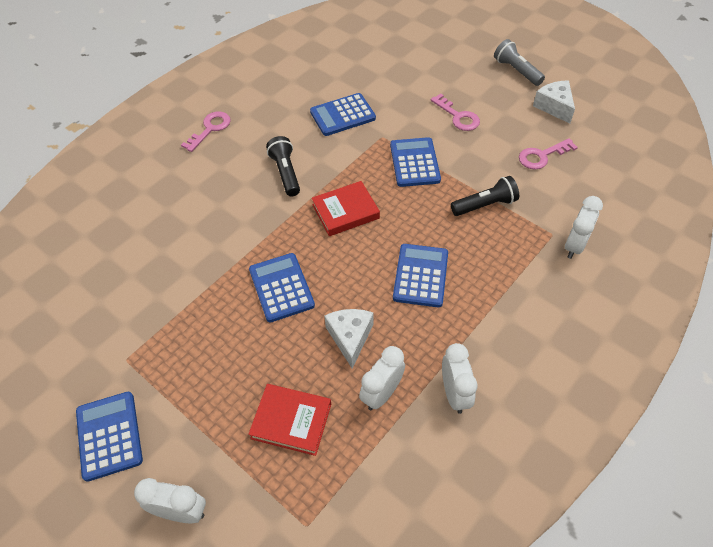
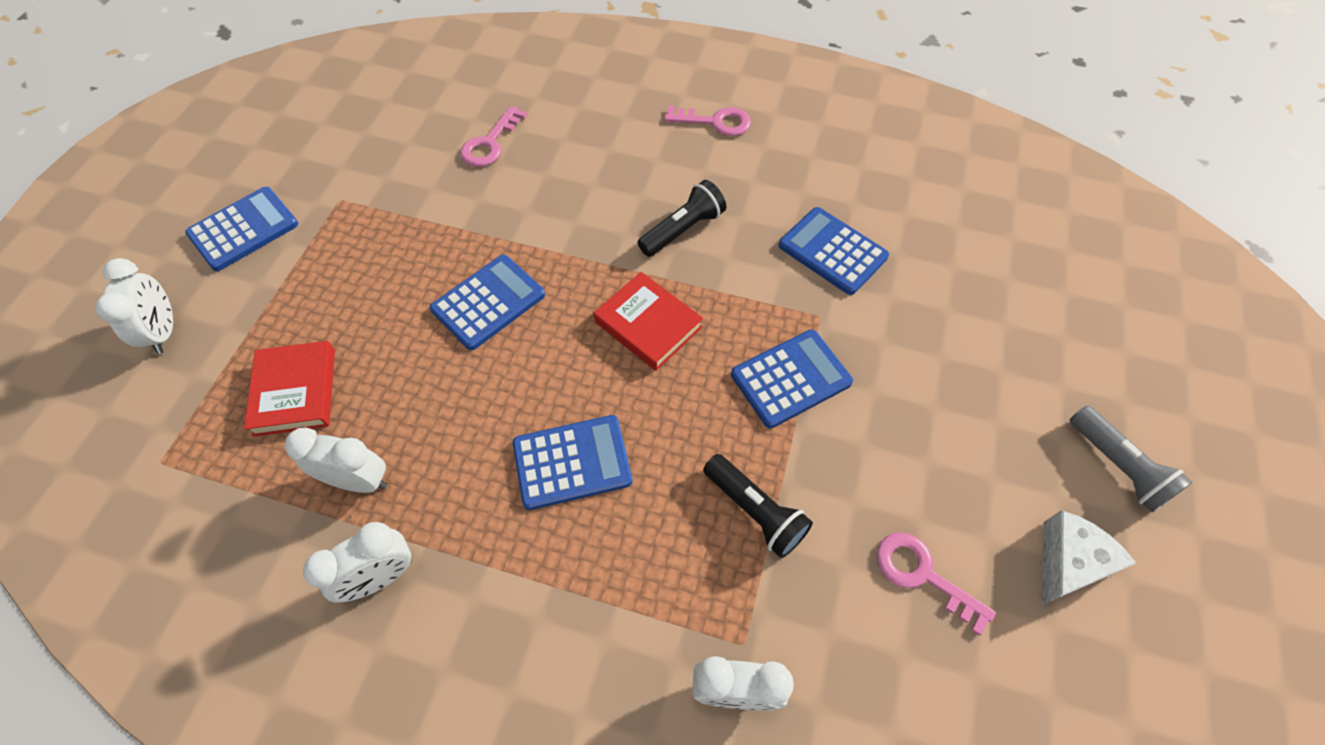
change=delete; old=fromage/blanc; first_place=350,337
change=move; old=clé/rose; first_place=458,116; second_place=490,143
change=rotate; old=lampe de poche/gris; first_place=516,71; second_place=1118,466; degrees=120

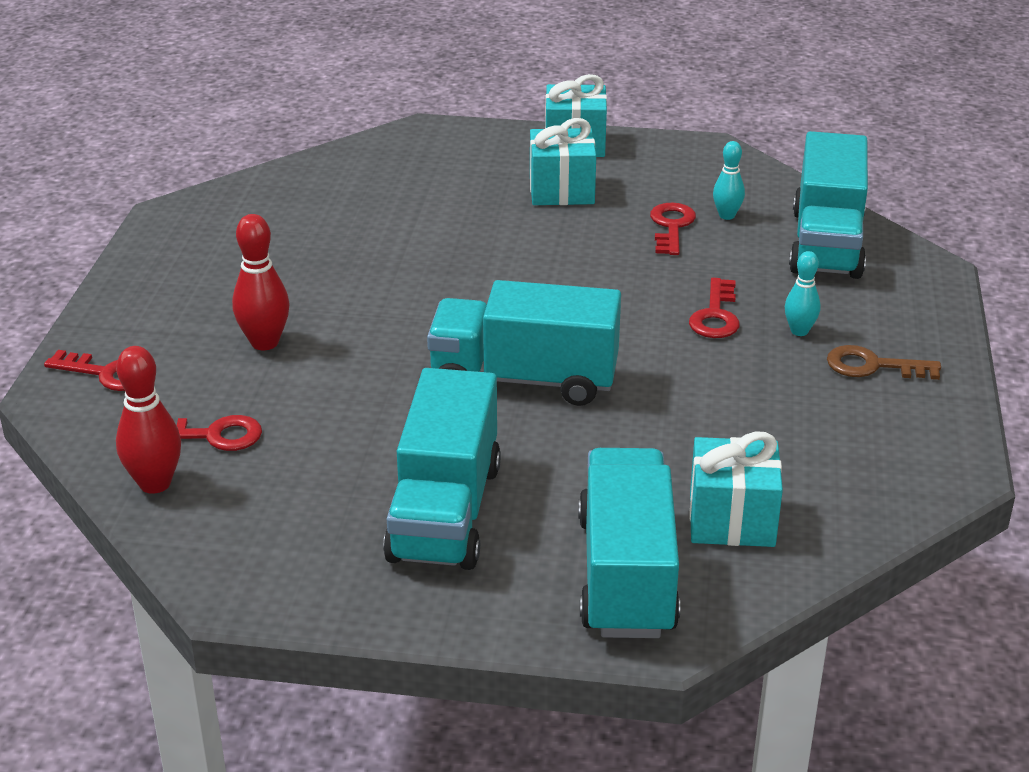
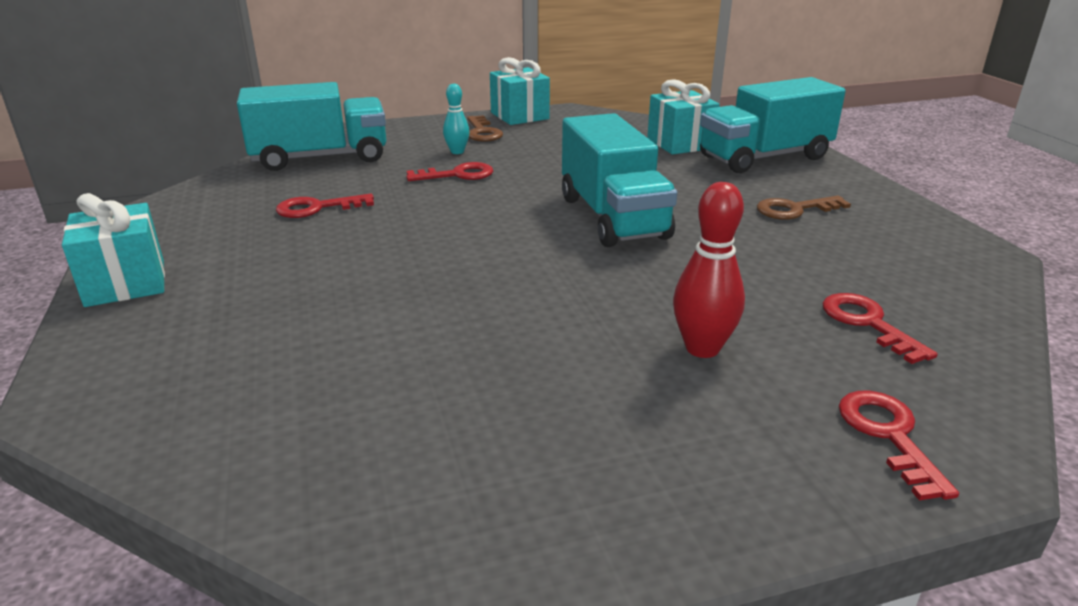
change=delete; old=quille/rouge; first_place=155,483
change=replace; old=camion/turquoise; new=clé/marron; first_place=445,512; second_place=795,210
change=move; old=cadeau/turquoise; first_place=561,191; second_place=519,116
change=delete; old=quille/turquoise; first_place=726,215

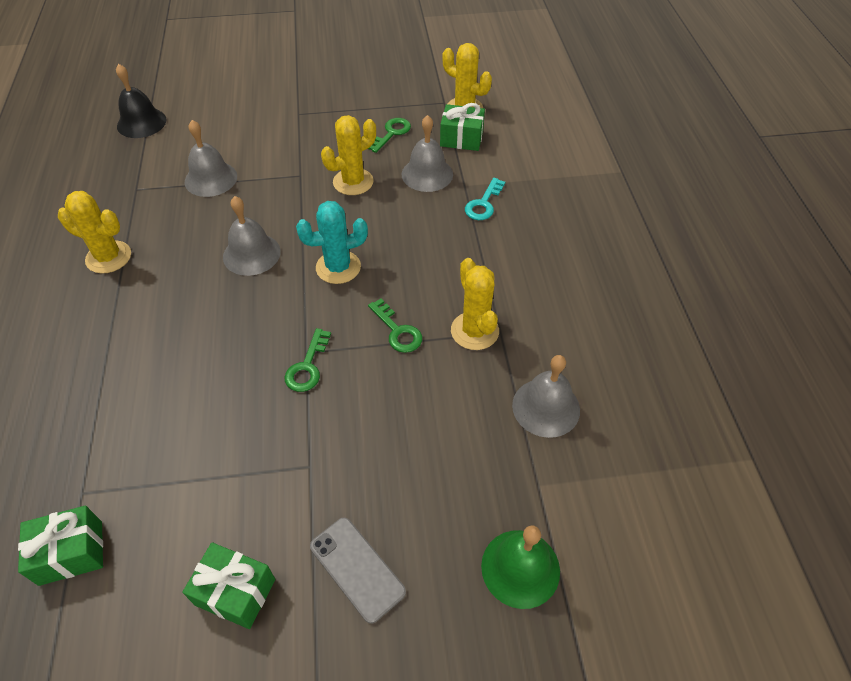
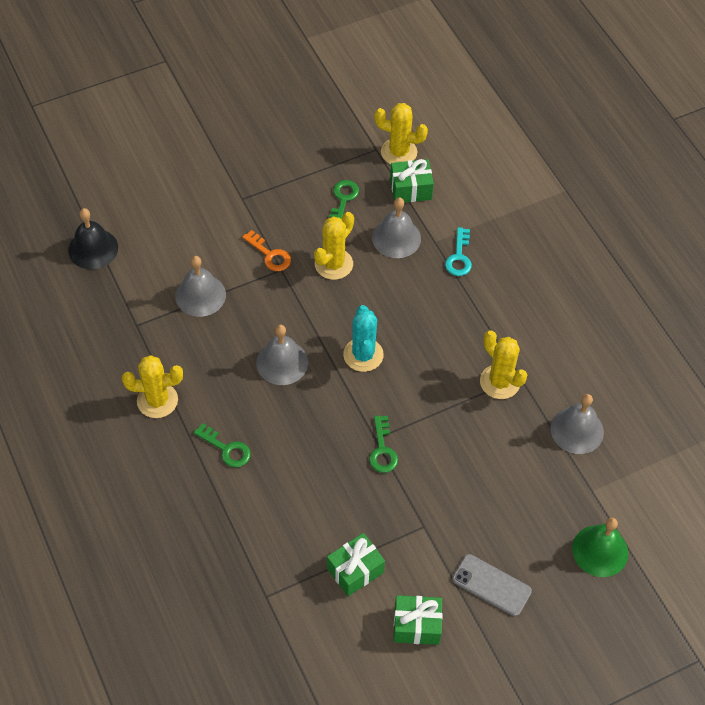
change=move; old=cadeau/vert; first_place=71,552; second_place=355,570
change=rotate; old=cactus/turquoise; first_place=338,267; second_place=363,355; degrees=-60
change=move; old=clé/vert; first_place=397,331; second_place=226,449
change=insert; new=clé/orange; second_place=270,255

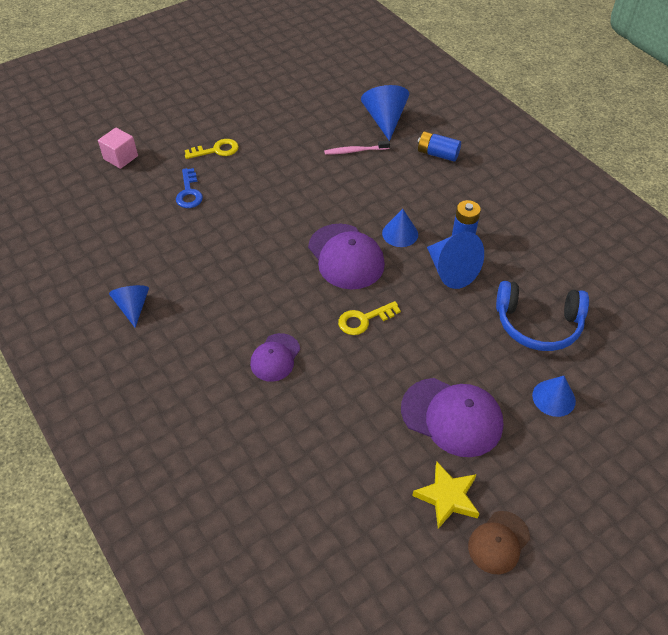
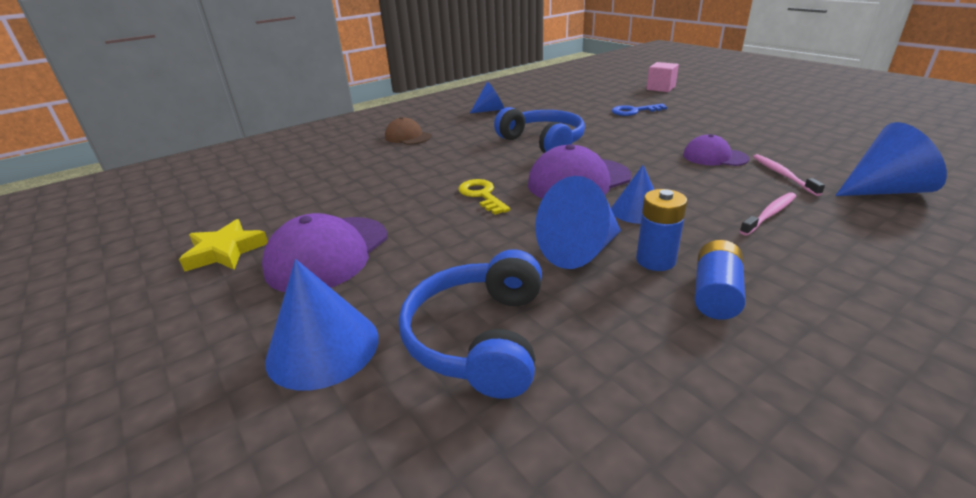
change=delete; old=clé/jaune; first_place=216,150
change=move; old=casquette/violet; first_place=275,357; second_place=714,157
change=move; old=pile/bleu; first_place=437,154; second_place=715,294
change=move; old=casquette/marron; first_place=498,542; second_place=408,137
change=resize; old=cône/bleu; first_place=553,398; second_place=323,347; factor=1.52
change=insert; new=casque audio/bleu; second_place=543,142
change=insert; new=brosse à dents/rose; second_place=769,214

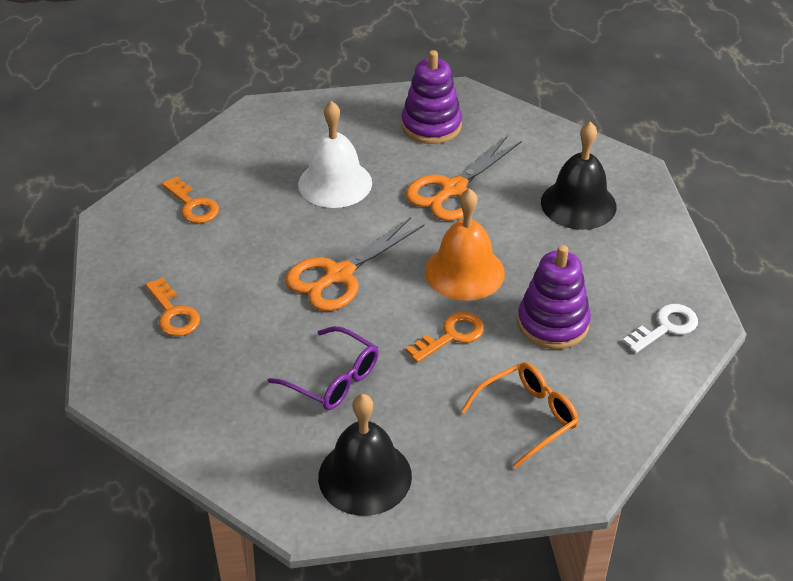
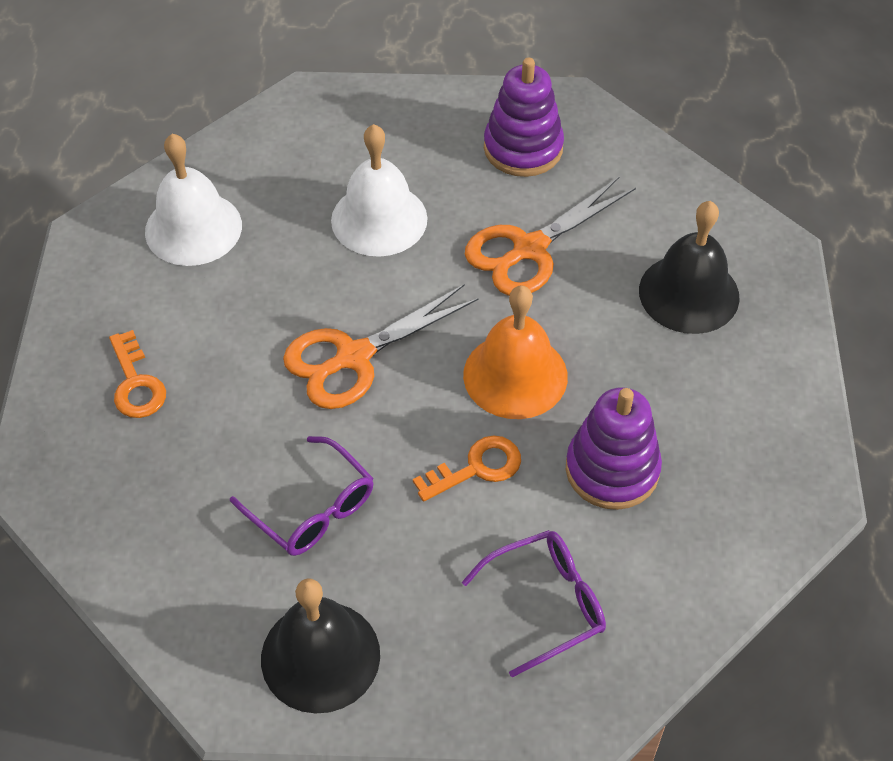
change=replace; old=clé/orange; new=cloche/blanc; first_place=193,205; second_place=193,228
change=recolor; old=lunettes/orange; new=lunettes/violet; first_place=528,417; second_place=546,603
change=delete; old=clé/blanc; first_place=666,327

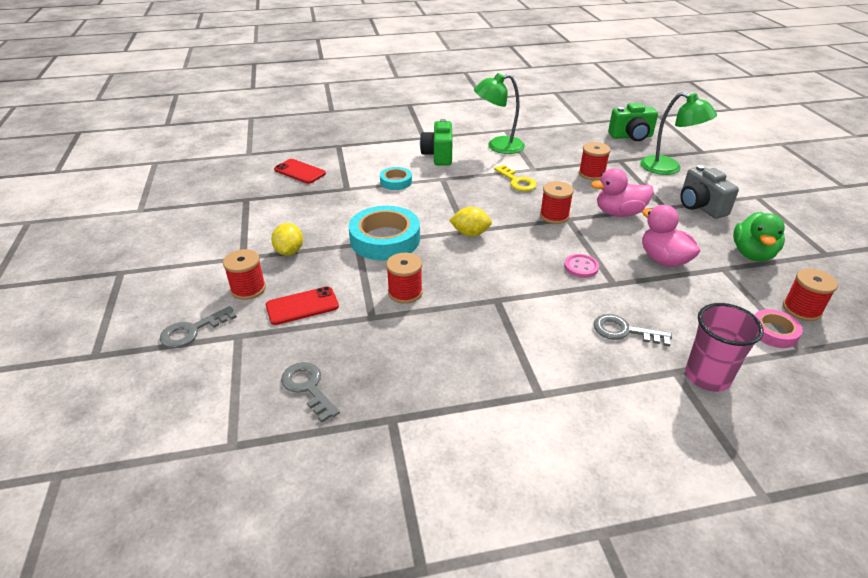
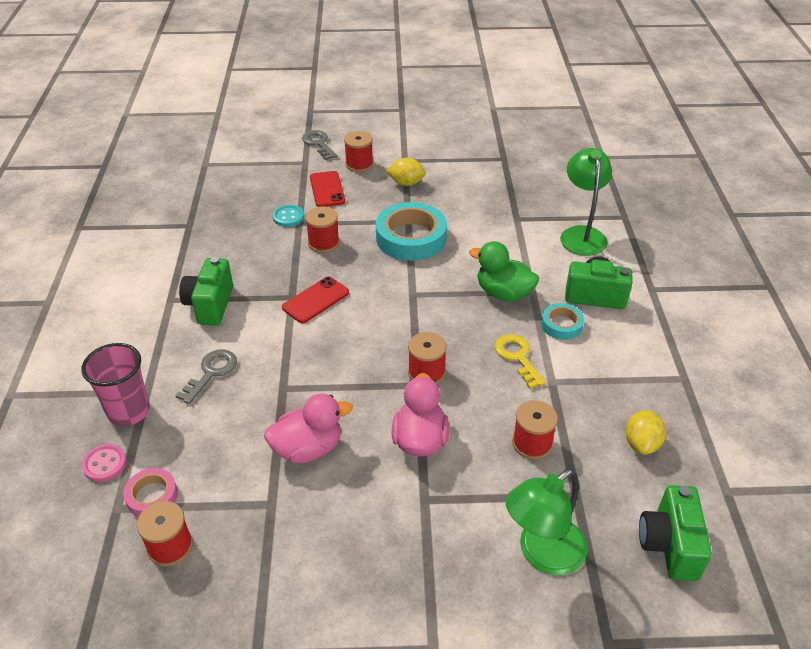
change=move; old=téléphone/rouge; first_place=300,172; second_place=315,300
change=delete; old=clé/gris; first_place=308,387
change=move; old=ruban adhésif/turquoise; first_place=396,182; second_place=561,325
change=move; old=citron/jaune; first_place=470,233; second_place=641,443
change=move; old=lampe/vert; first_place=498,146; second_place=581,234
change=rotate; old=clé/jaune; first_place=517,181; second_place=517,357; degrees=90
change=move; old=bouton/rose; first_place=581,267; second_place=105,464
change=delete; old=appareil photo/gris; first_place=700,207
change=move; old=canard/vert; first_place=752,254; second_place=503,293
change=insert; new=appareil photo/vert; second_place=210,305
change=insert; new=bouton/turquoise; second_place=288,217

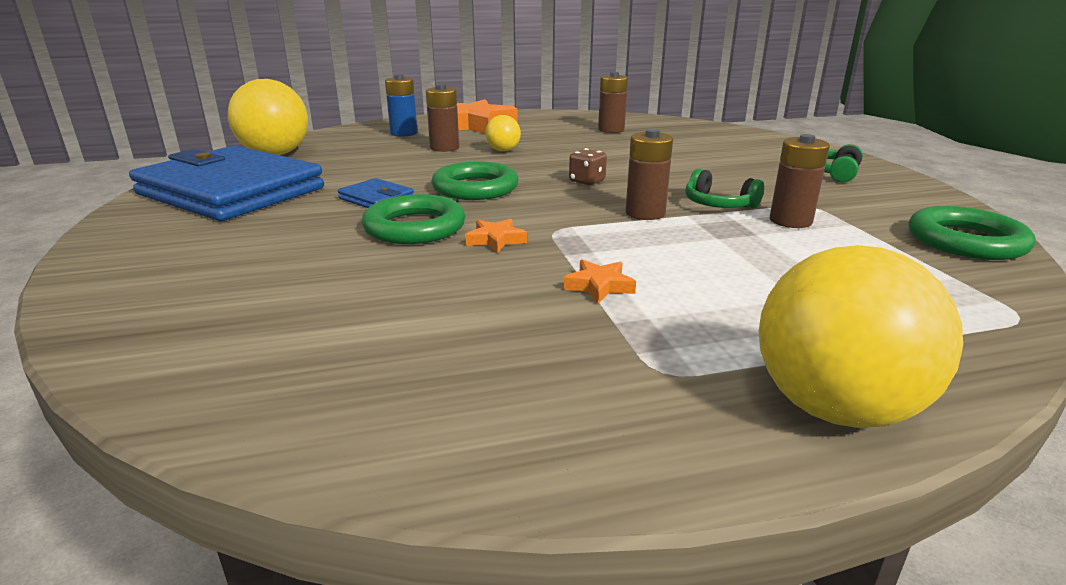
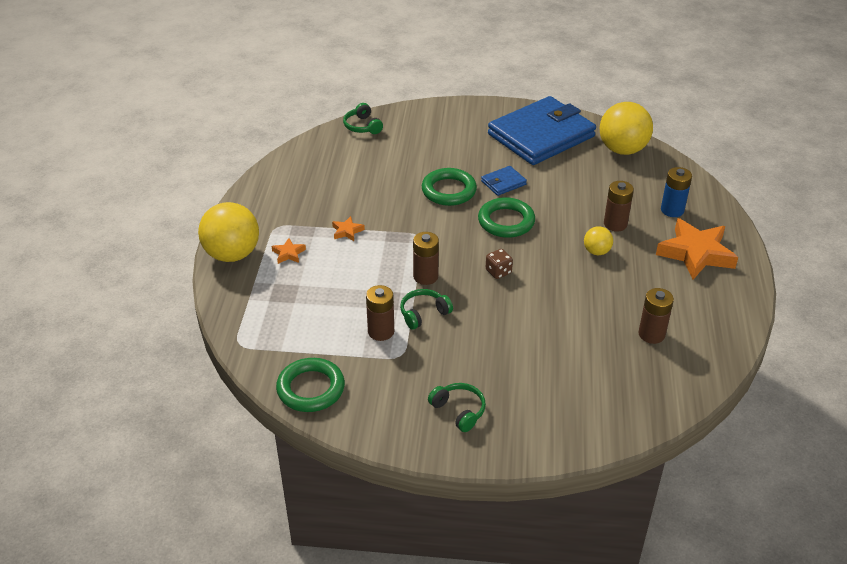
change=move; old=étoile/orange; first_place=495,240; second_place=288,253
change=insert; new=casque audio/vert; second_place=362,126

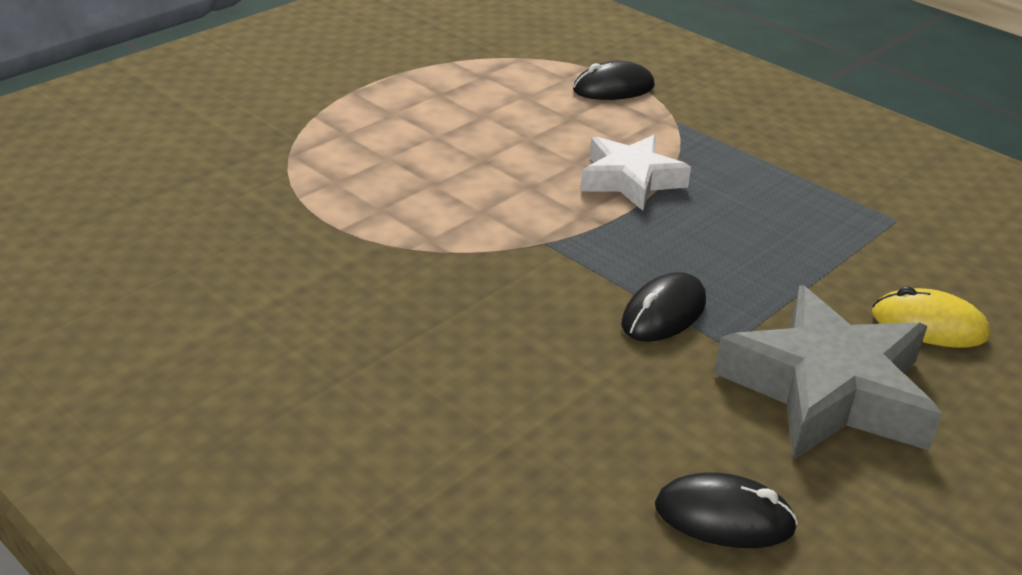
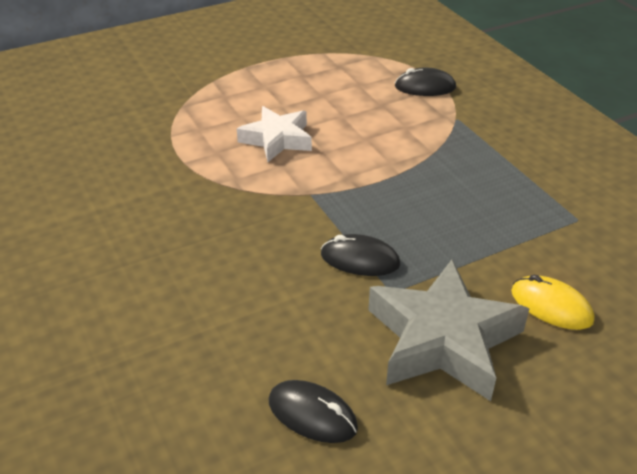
change=move; old=étoile/blanc; first_place=630,180; second_place=277,139
change=rotate; old=souris/noir; first_place=663,313; second_place=360,259; degrees=45

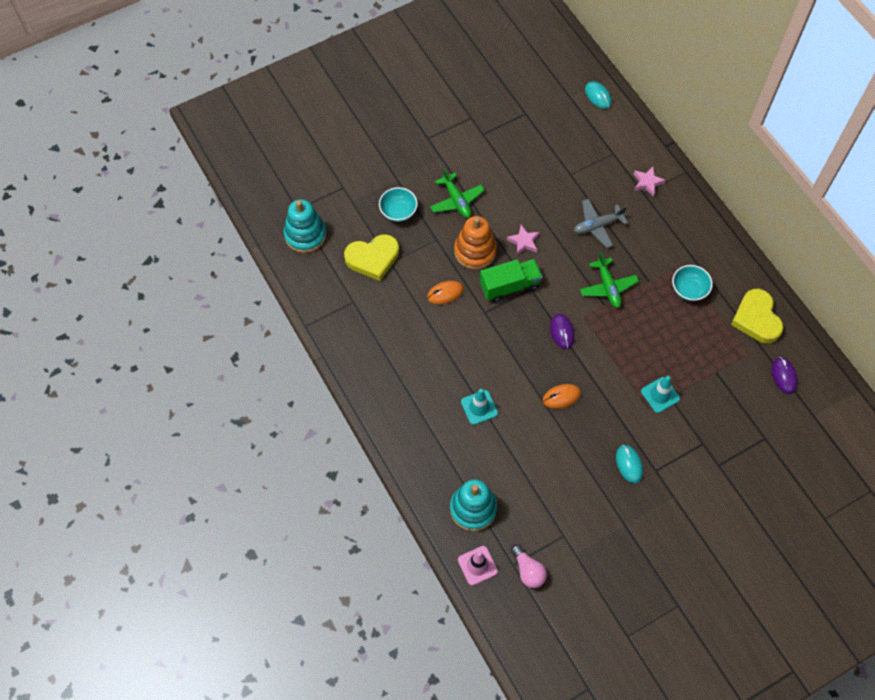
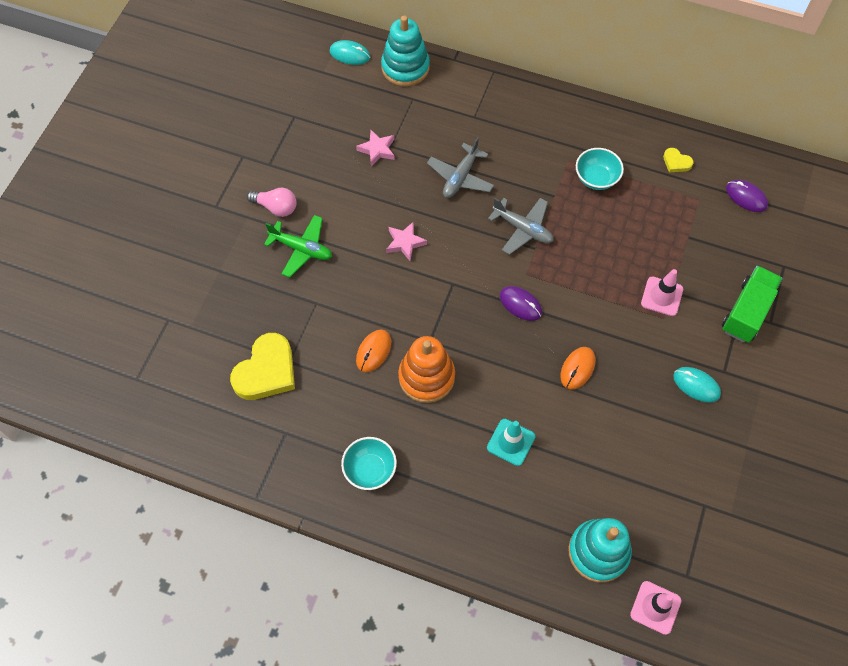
change=move; old=jouet à empiler/turquoise; first_place=305,235; second_place=405,67
change=move; old=bol/turquoise; first_place=398,212; second_place=370,469
change=move; old=jouet à empiler/orange; first_place=475,251; second_place=426,377
change=move; old=camion/vert; first_place=510,286; second_place=747,312
change=move; old=ampoule/rose; first_place=528,571; second_place=276,207
change=recolor; old=avion/vert; new=avion/gris; first_place=608,287; second_place=523,229
change=move; old=étoile/rose; first_place=647,182; second_place=377,150
change=recolor; old=cône de chantier/turquoise; new=cône de chantier/rose; first_place=660,395; second_place=662,296
change=resize; old=cœur/jaune; first_place=756,318; second_place=676,162; factor=0.47

